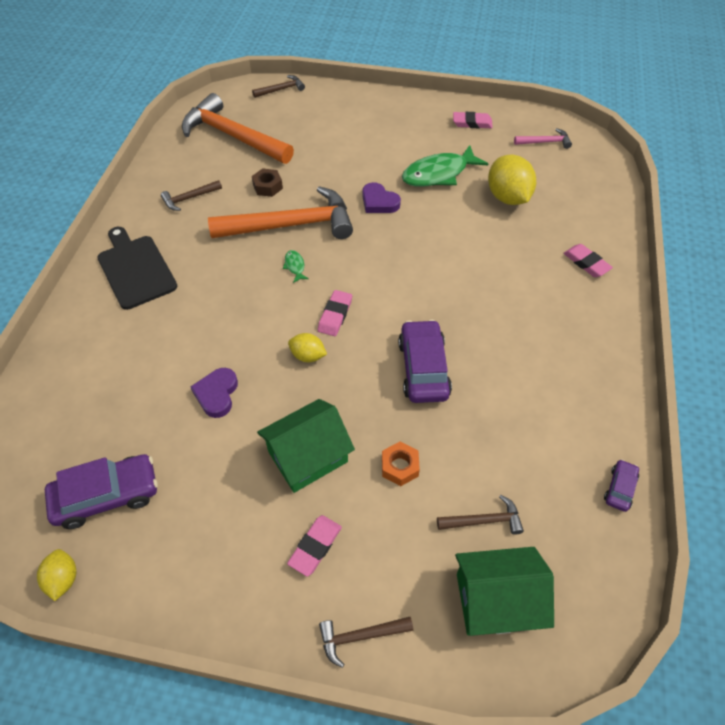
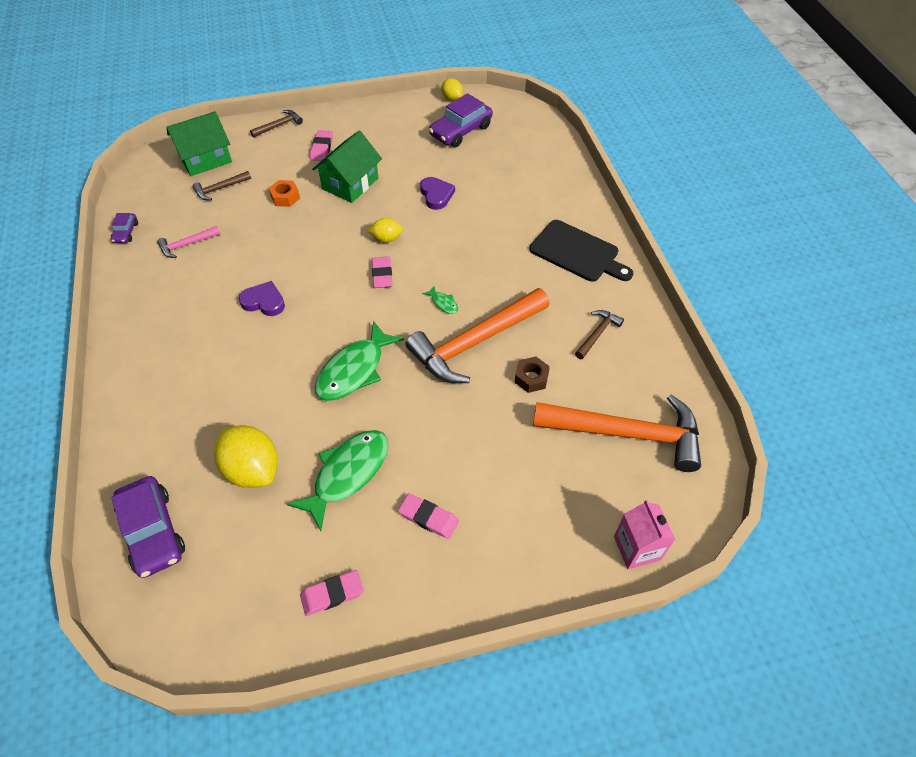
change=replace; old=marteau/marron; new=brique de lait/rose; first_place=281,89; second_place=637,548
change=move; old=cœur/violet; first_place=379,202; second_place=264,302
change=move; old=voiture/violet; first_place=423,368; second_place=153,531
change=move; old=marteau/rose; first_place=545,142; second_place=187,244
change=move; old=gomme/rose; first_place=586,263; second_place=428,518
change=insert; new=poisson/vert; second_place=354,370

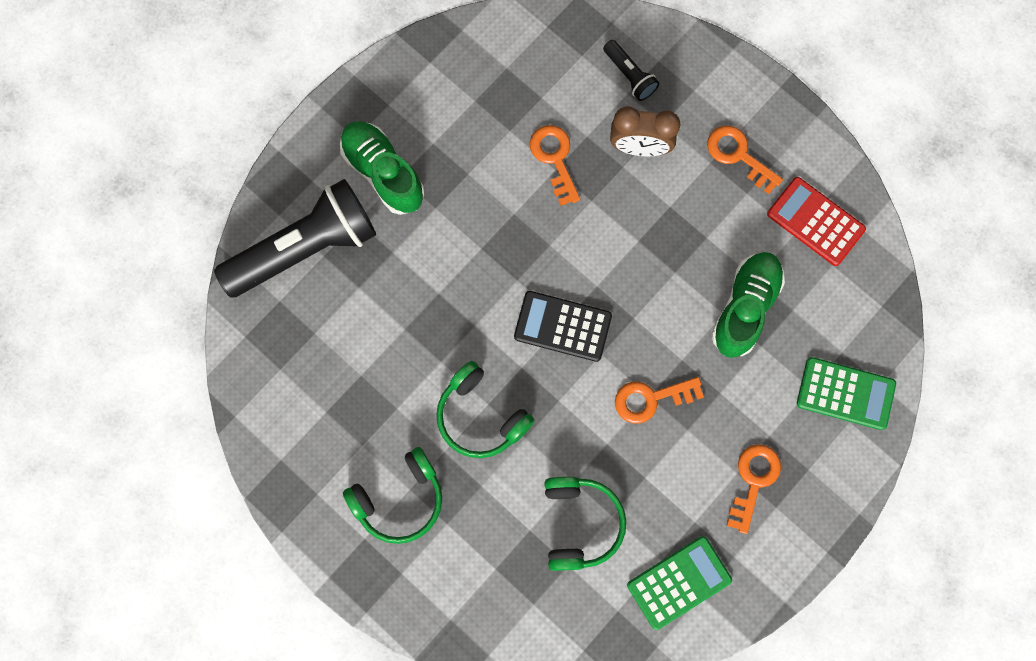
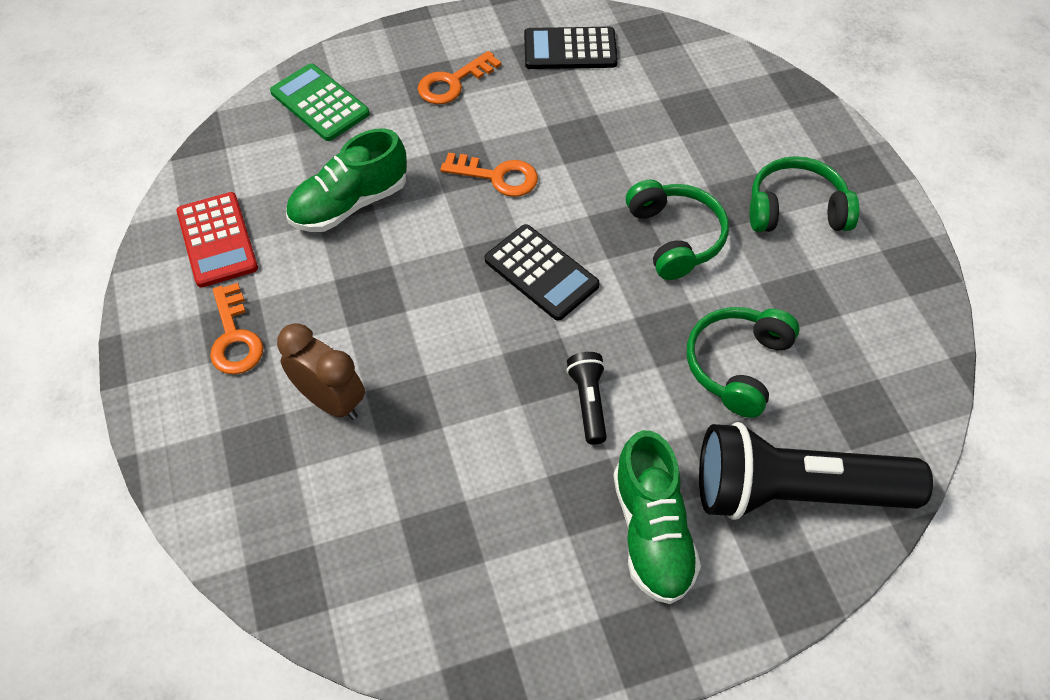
change=delete; old=clé/orange; first_place=554,158
change=move; old=casque audio/vert; first_place=580,523; second_place=737,365
change=move; old=lampe de poche/noir; first_place=630,76; second_place=588,402
change=recolor; old=calculatrice/vert; new=calculatrice/noir; first_place=679,582; second_place=570,49

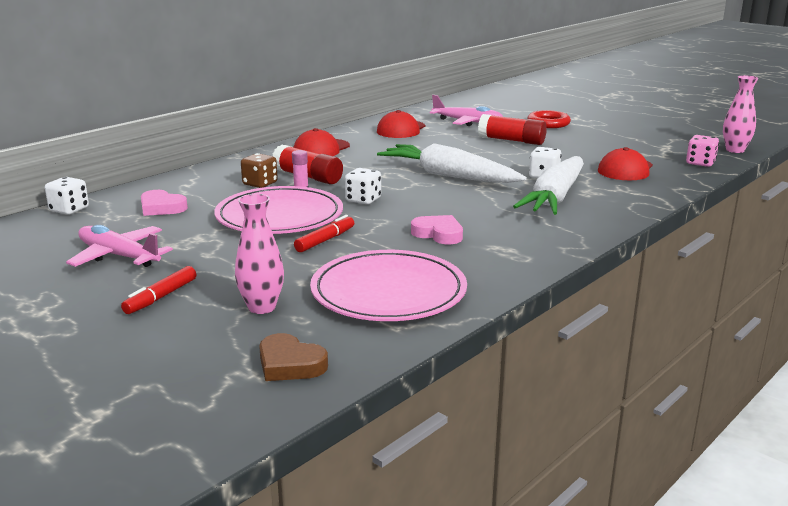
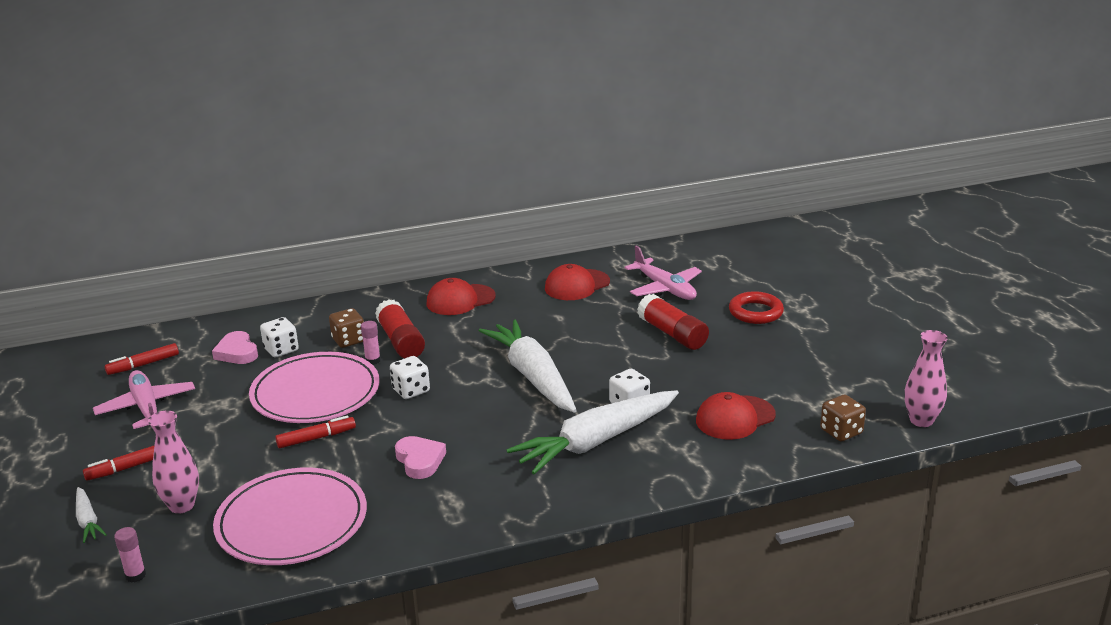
change=move; old=dé/blanc; first_place=69,210; second_place=281,350
change=replace; old=cœur/marron; new=bâton de colle/rose; first_place=290,364; second_place=135,575
change=recolor; old=dé/rose; new=dé/marron; first_place=700,163; second_place=841,432
change=insert; new=carotte/blanc; second_place=88,520
change=insert; new=feutre/rouge; second_place=143,365

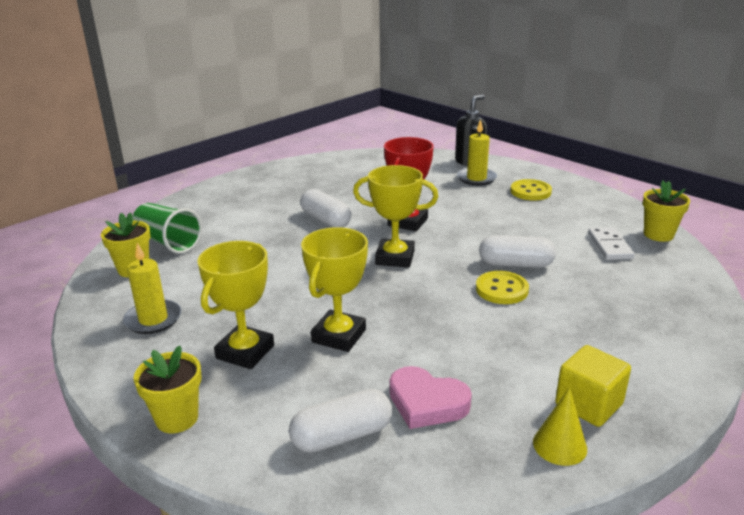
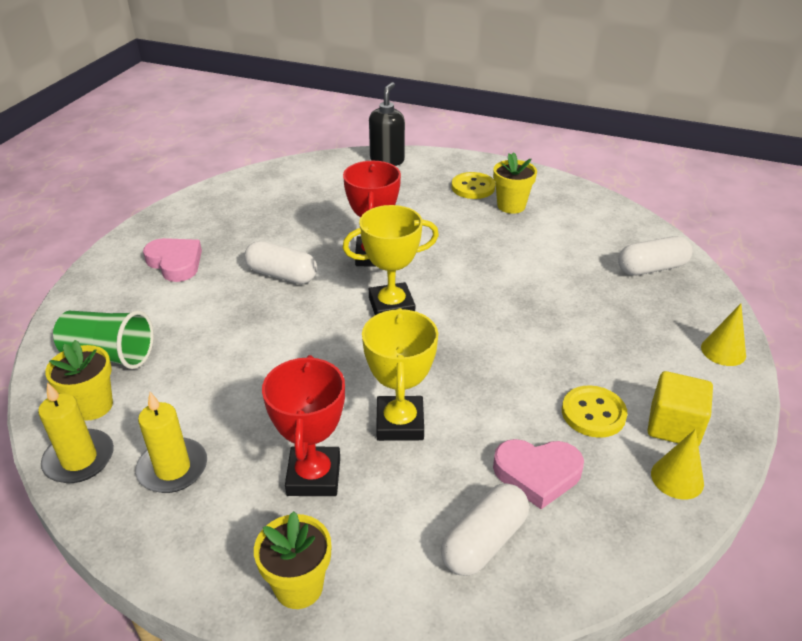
change=recolor; old=trophée/jaune; new=trophée/rouge; first_place=245,352; second_place=314,476
change=move; old=bougie/jaune; first_place=476,178; second_place=79,459
change=move; old=bouton/jaune; first_place=501,289; second_place=593,413
change=move; old=gélule/blanc; first_place=515,264; second_place=651,268
change=delete; old=domino/blanc; first_place=609,246
change=move; old=pot de fleurs/jaune; first_place=658,234; second_place=511,206
change=insert; new=cœur/rose; second_place=175,263
change=insert; new=cône/jaune; second_place=723,351

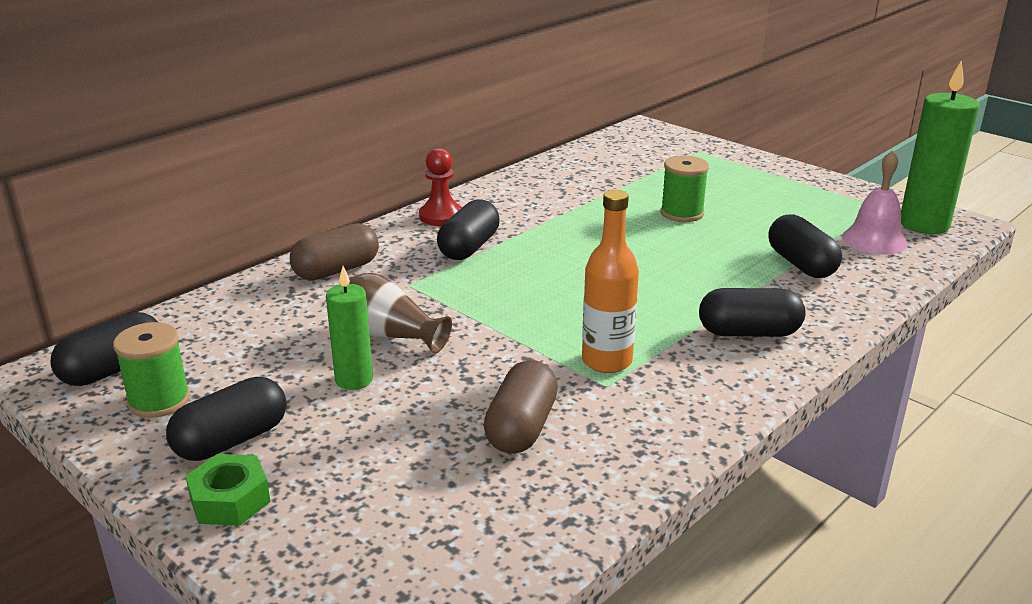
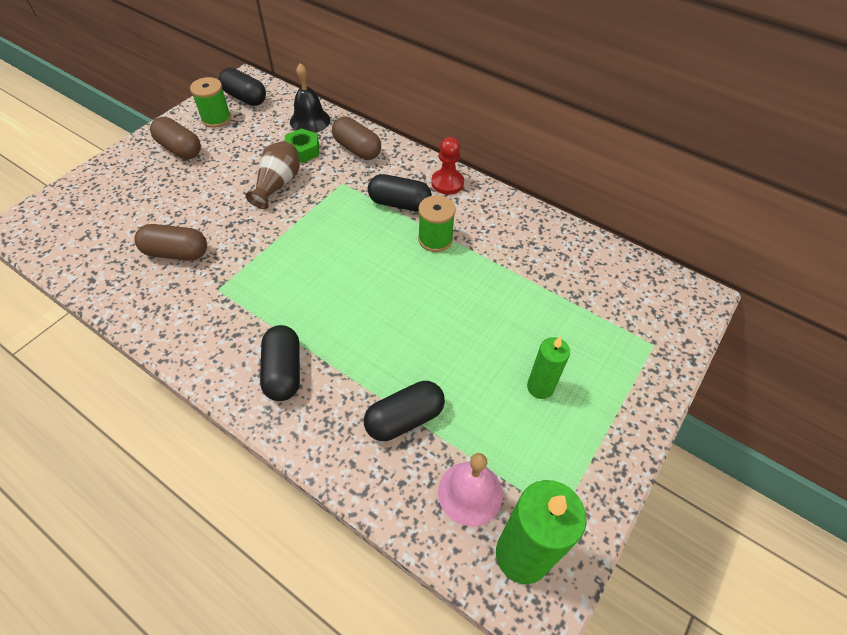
change=recolor; old=gélule/noir; new=gélule/marron; first_place=232,440; second_place=180,149
change=move; old=écrou/vert; first_place=230,500; second_place=302,150
change=move; old=bougie/vert; first_place=354,380; second_place=540,387
change=delete; old=bouteille/orange; first_place=607,361
change=move; old=bobine/vert; first_place=682,213; second_place=435,239
change=insert; new=cloche/noir; second_place=310,120

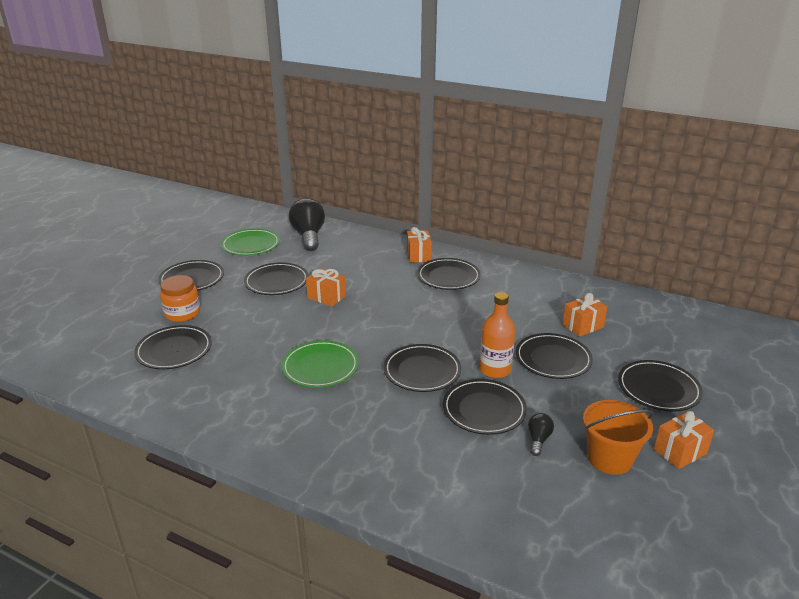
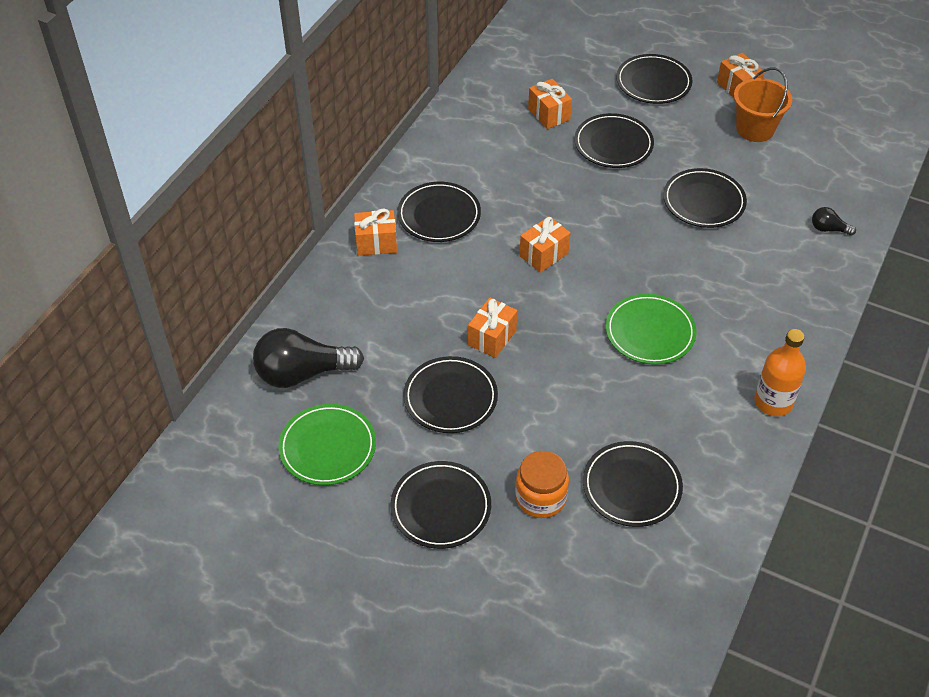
change=delete; old=assiette/noir; first_place=422,371
change=move; old=bouteille/orange; first_place=495,370; second_place=773,402
change=move; old=ampoule/noir; first_place=538,440; second_place=828,229
change=insert; new=cadeau/orange; second_place=544,254

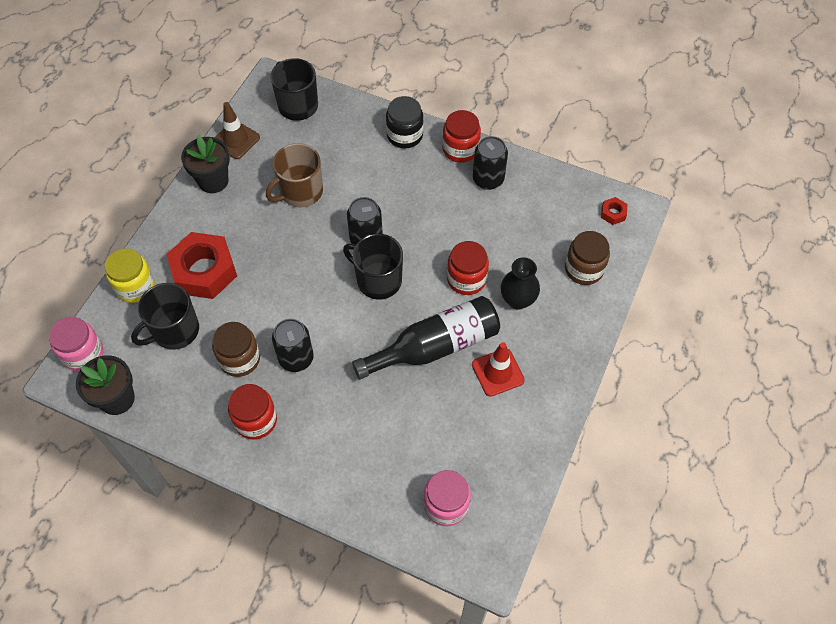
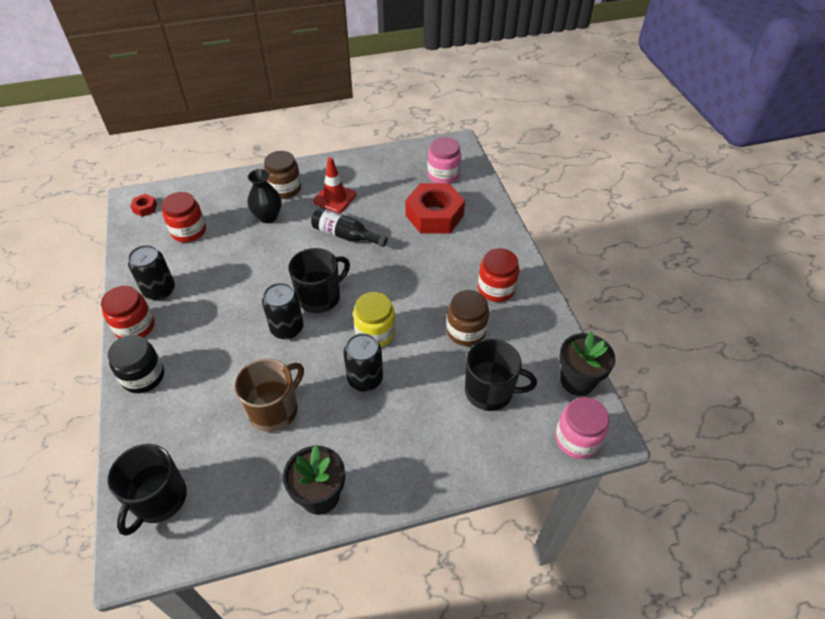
change=move; old=bocal/jaune; first_place=135,286; second_place=375,333
change=move; old=écrou/rouge; first_place=204,271; second_place=434,215
change=delete; old=cône de chantier/marron; first_place=236,140
change=rotate; old=tasse/marron; first_place=300,192; second_place=274,410; degrees=-60
change=move; old=canette/noir; first_place=296,358; second_place=365,379
change=rotate; old=tasse/noir; first_place=378,280; second_place=320,297; degrees=-120
change=resize; old=bouteille/noir; first_place=435,346; second_place=345,235; factor=0.63
change=move; old=bocal/rouge; first_place=466,279; second_place=189,231
change=move; old=bocal/marron; first_place=584,269; second_place=285,189

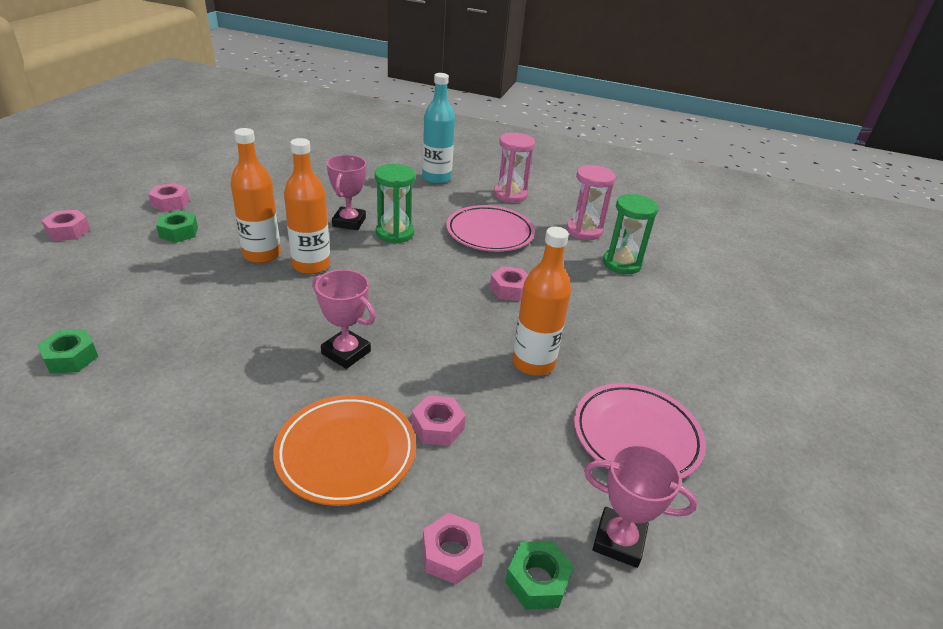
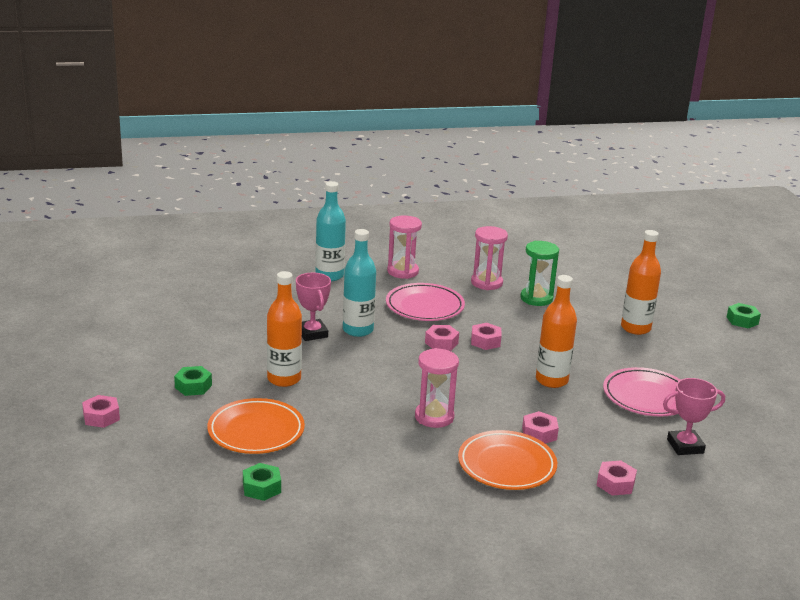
change=move; old=écrou/rose; first_place=170,203; second_place=441,343
change=move; old=bouteille/orange; first_place=311,265; second_place=635,328
change=replace; old=trophée/rose; new=sablier/rose; first_place=346,352; second_place=434,417
change=replace; old=sablier/vert; new=bouteille/turquoise; first_place=395,233; second_place=358,330
change=move; old=écrou/vert; first_place=537,581; second_place=742,320
change=insert; new=assiette/orange; second_place=256,431

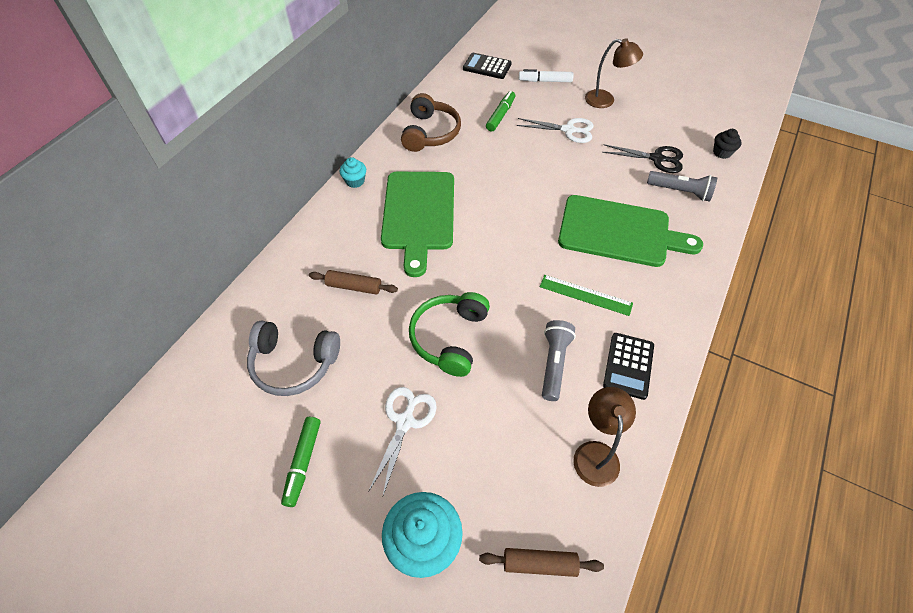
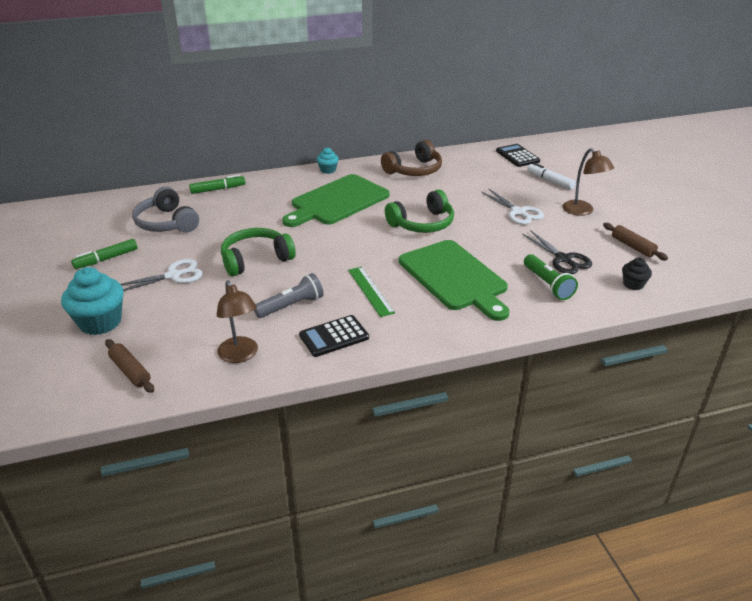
change=move; old=rouleau à pâtisserie/marron; first_place=354,286; second_place=632,246
change=move; old=feutre/vert; first_place=500,115; second_place=218,189
change=rotate; old=lampe/marron; first_place=595,453; second_place=240,355; degrees=105
change=recolor; old=lampe de poche/gris; new=lampe de poche/vert; first_place=680,192; second_place=547,285
change=insert; new=casque audio/vert; second_place=422,224

